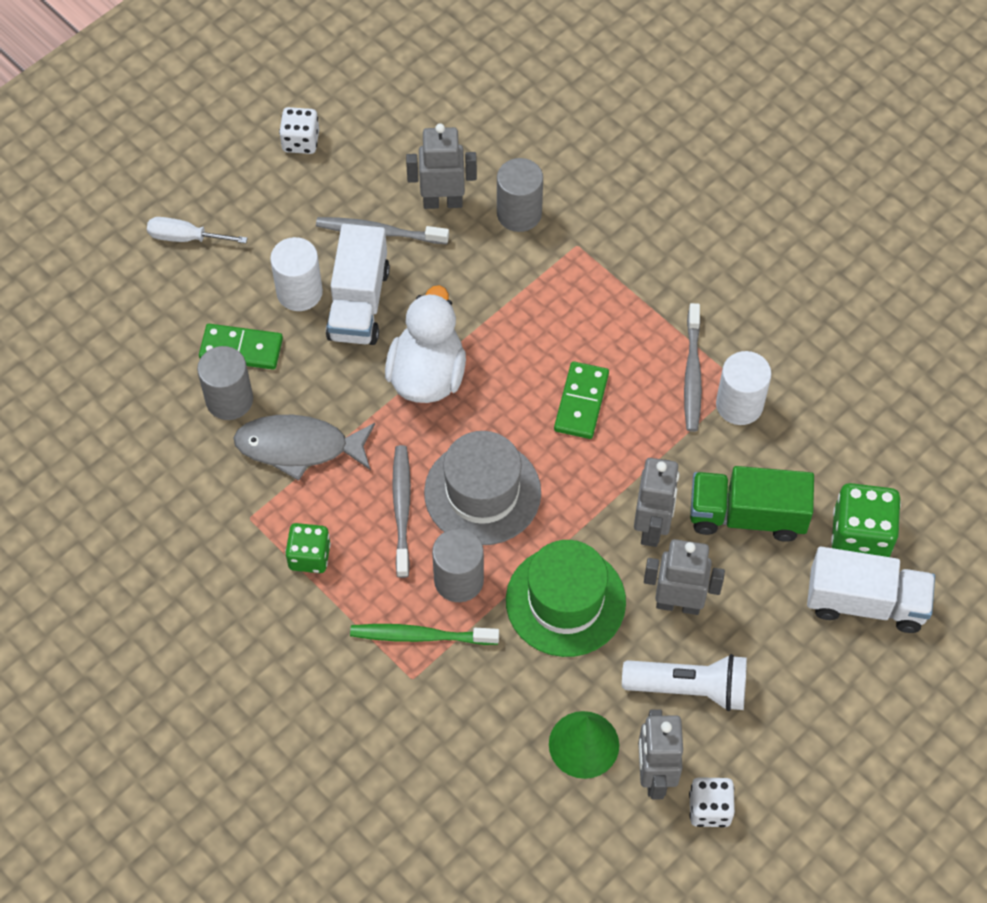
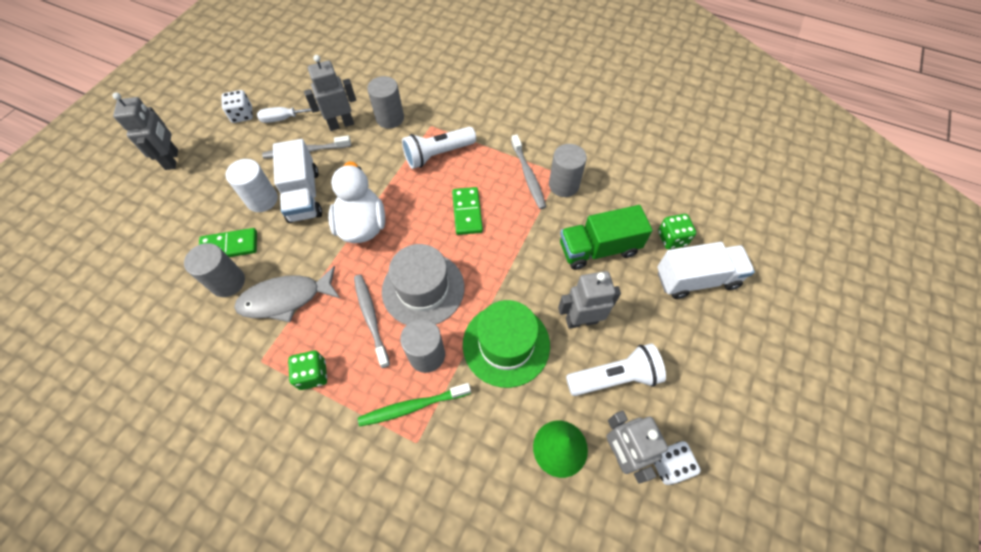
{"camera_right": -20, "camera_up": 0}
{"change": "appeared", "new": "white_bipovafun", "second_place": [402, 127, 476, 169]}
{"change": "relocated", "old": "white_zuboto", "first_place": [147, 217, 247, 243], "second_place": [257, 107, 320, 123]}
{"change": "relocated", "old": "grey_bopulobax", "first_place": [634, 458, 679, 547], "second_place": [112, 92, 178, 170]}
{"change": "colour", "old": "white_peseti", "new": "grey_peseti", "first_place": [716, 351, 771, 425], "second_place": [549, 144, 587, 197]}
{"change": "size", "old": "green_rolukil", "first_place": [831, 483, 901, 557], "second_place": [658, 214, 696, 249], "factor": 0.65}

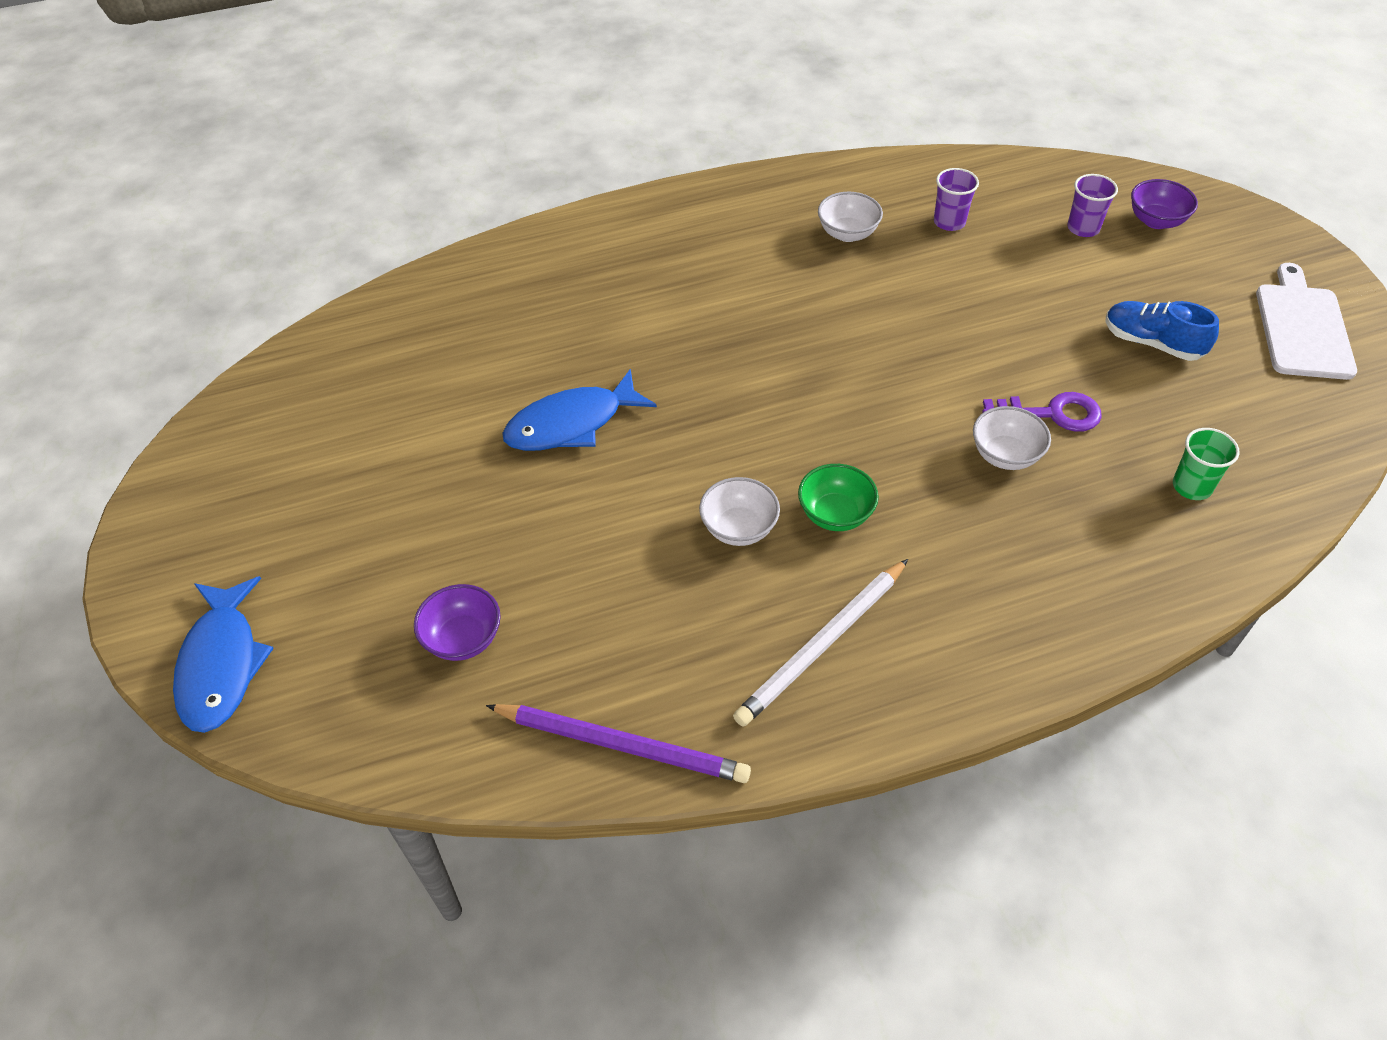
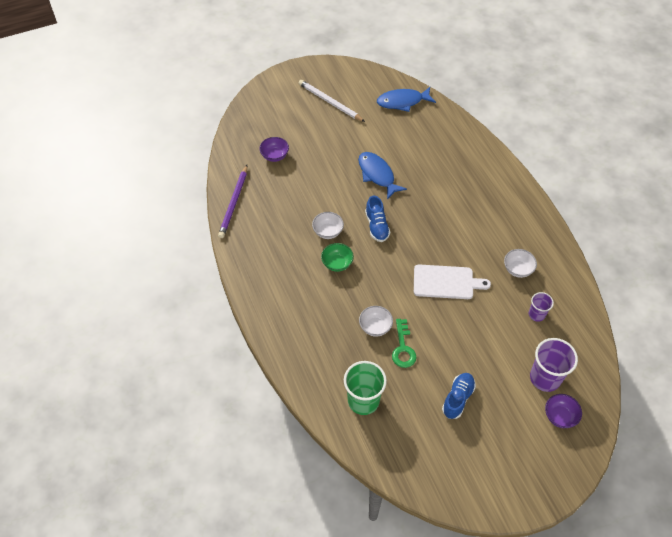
{"camera_right": 85, "camera_up": 5}
{"change": "appeared", "new": "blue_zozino", "second_place": [365, 196, 390, 242]}
{"change": "relocated", "old": "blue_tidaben", "first_place": [173, 576, 274, 733], "second_place": [377, 87, 436, 112]}
{"change": "relocated", "old": "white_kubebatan", "first_place": [733, 559, 908, 727], "second_place": [298, 80, 365, 122]}
{"change": "relocated", "old": "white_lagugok", "first_place": [1256, 263, 1357, 380], "second_place": [414, 264, 491, 299]}
{"change": "colour", "old": "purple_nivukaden", "new": "green_nivukaden", "first_place": [982, 392, 1102, 432], "second_place": [392, 319, 417, 368]}
{"change": "size", "old": "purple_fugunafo", "first_place": [1067, 174, 1118, 237], "second_place": [530, 338, 578, 392], "factor": 1.77}
{"change": "size", "old": "green_fugunafo", "first_place": [1173, 428, 1240, 500], "second_place": [344, 361, 387, 415], "factor": 1.77}

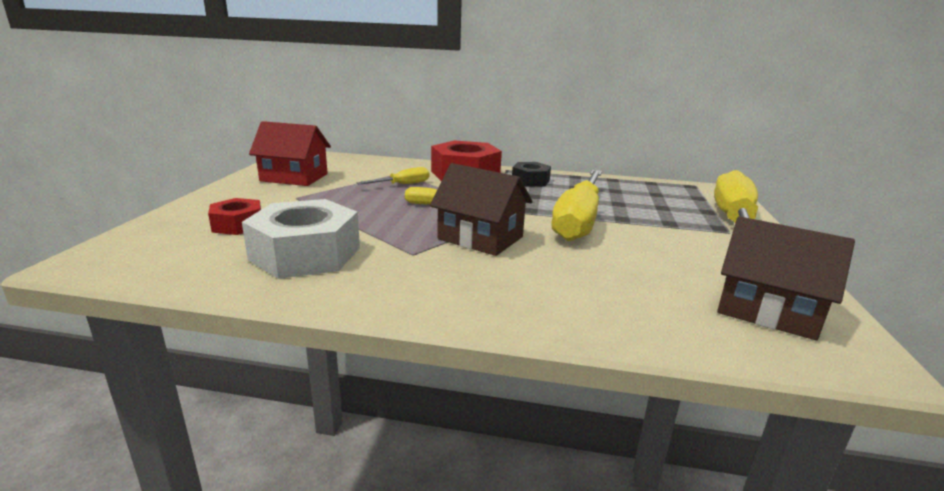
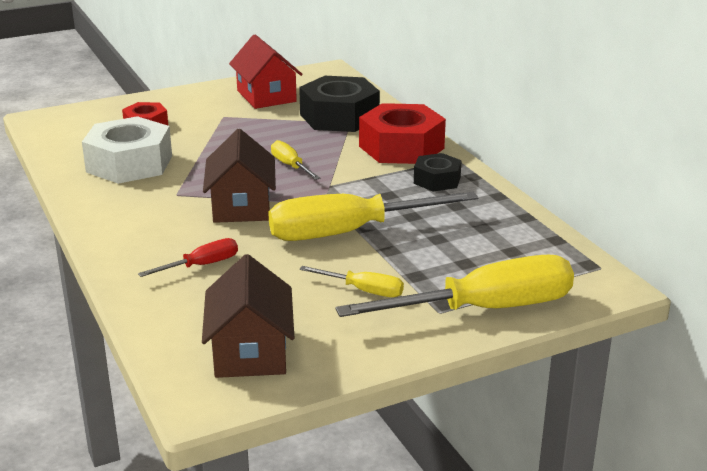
{"camera_right": 55, "camera_up": 5}
{"change": "appeared", "new": "red_zuboto", "second_place": [138, 238, 238, 277]}
{"change": "appeared", "new": "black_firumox", "second_place": [299, 76, 380, 132]}
{"change": "relocated", "old": "yellow_zuboto", "first_place": [356, 167, 430, 185], "second_place": [300, 266, 404, 297]}

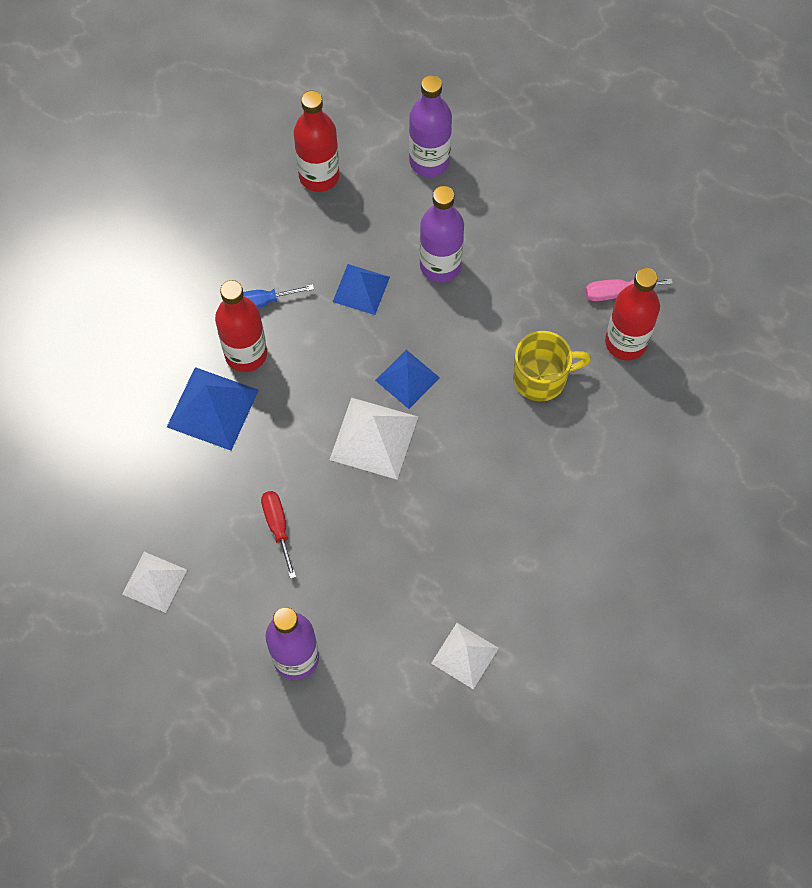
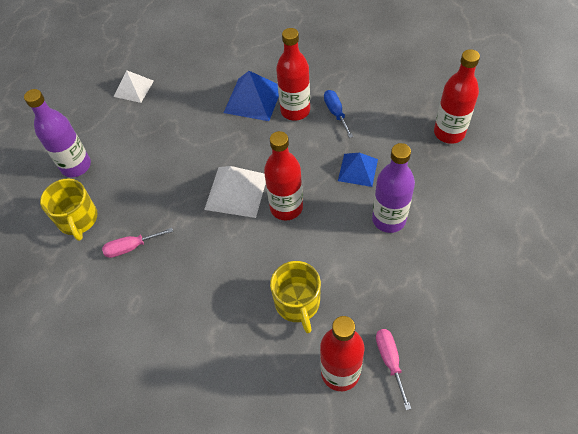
{"camera_right": 90, "camera_up": -10}
{"change": "missing", "old": "red_zuboto", "first_place": [261, 491, 296, 579]}
{"change": "missing", "old": "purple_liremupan", "first_place": [409, 75, 452, 177]}
{"change": "missing", "old": "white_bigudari", "first_place": [431, 623, 499, 689]}
{"change": "appeared", "new": "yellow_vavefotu", "second_place": [40, 179, 97, 241]}
{"change": "appeared", "new": "pink_zuboto", "second_place": [102, 228, 173, 258]}
{"change": "exchanged", "old": "blue_bigudari", "new": "red_liremupan", "first_place": [375, 350, 440, 409], "second_place": [264, 131, 303, 220]}

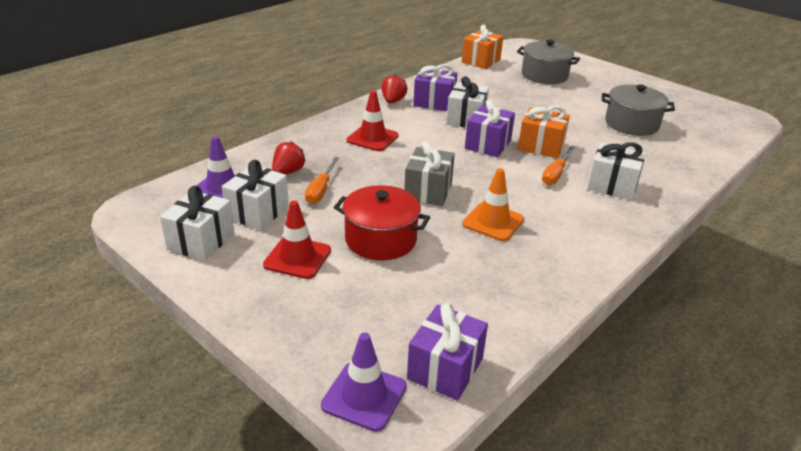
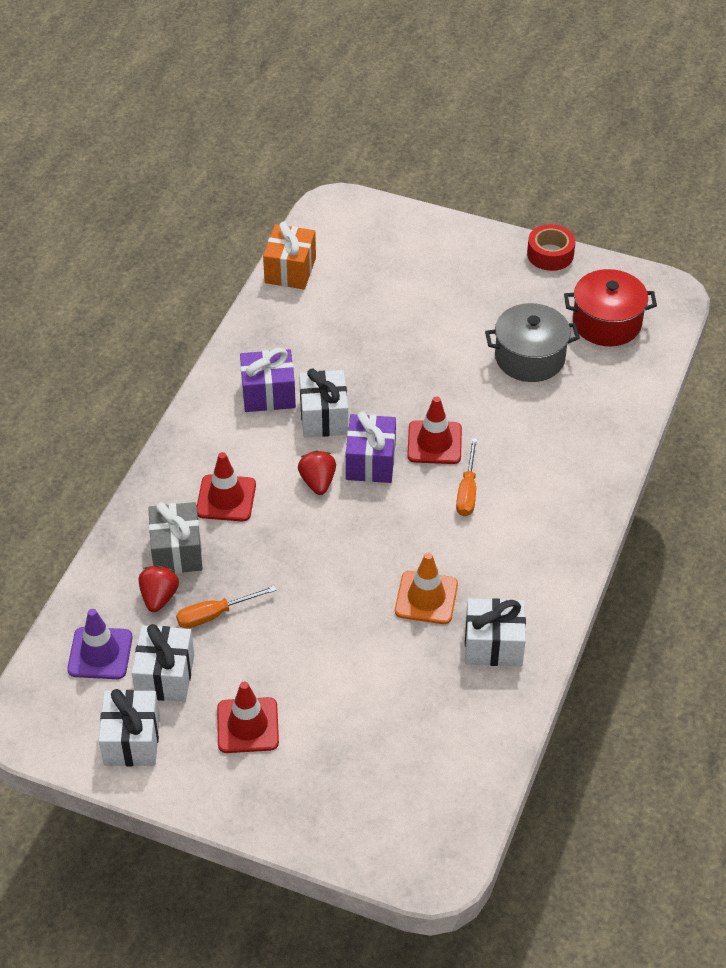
{"camera_right": -20, "camera_up": 15}
{"change": "missing", "old": "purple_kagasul", "first_place": [321, 333, 407, 432]}
{"change": "missing", "old": "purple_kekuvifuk", "first_place": [407, 303, 488, 401]}
{"change": "missing", "old": "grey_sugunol", "first_place": [517, 40, 580, 84]}
{"change": "appeared", "new": "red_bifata", "second_place": [527, 224, 576, 271]}
{"change": "relocated", "old": "red_sugunol", "first_place": [334, 185, 430, 261], "second_place": [564, 269, 657, 346]}
{"change": "relocated", "old": "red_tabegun", "first_place": [381, 75, 407, 103], "second_place": [298, 451, 336, 495]}
{"change": "relocated", "old": "grey_kekuvifuk", "first_place": [404, 141, 455, 206], "second_place": [148, 502, 203, 574]}
{"change": "relocated", "old": "white_kekuvifuk", "first_place": [587, 142, 646, 200], "second_place": [465, 598, 526, 666]}
{"change": "exchanged", "old": "orange_kekuvifuk", "new": "red_kagasul", "first_place": [518, 106, 570, 158], "second_place": [407, 396, 462, 464]}
{"change": "spun", "old": "orange_zuboto", "first_place": [305, 157, 339, 204], "second_place": [176, 586, 277, 629], "degrees": 75}

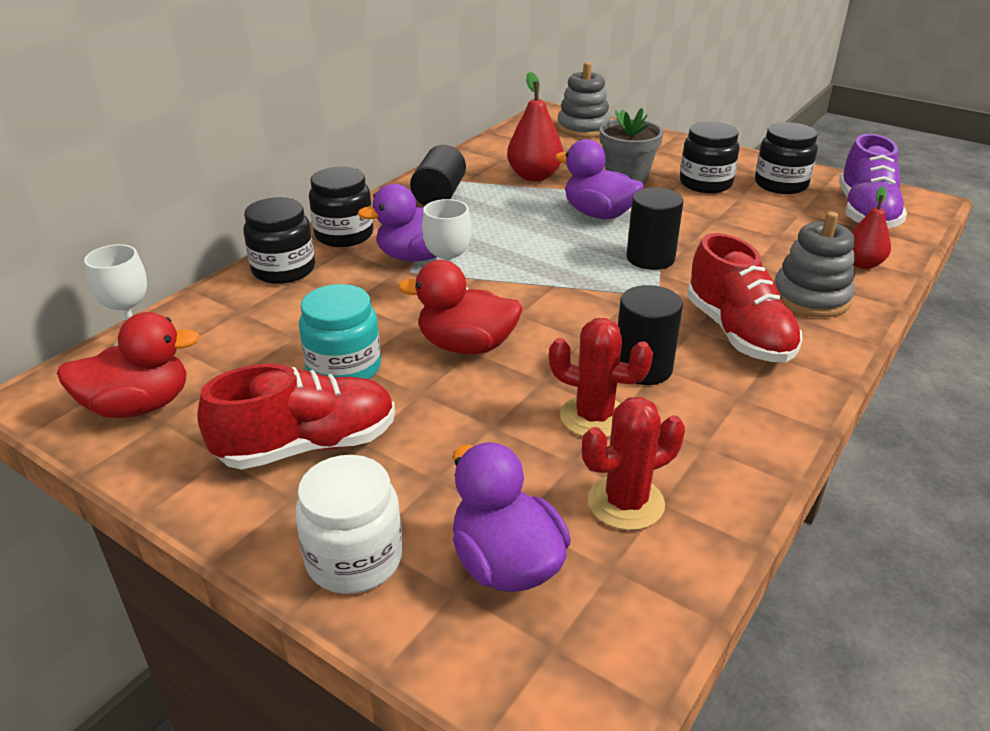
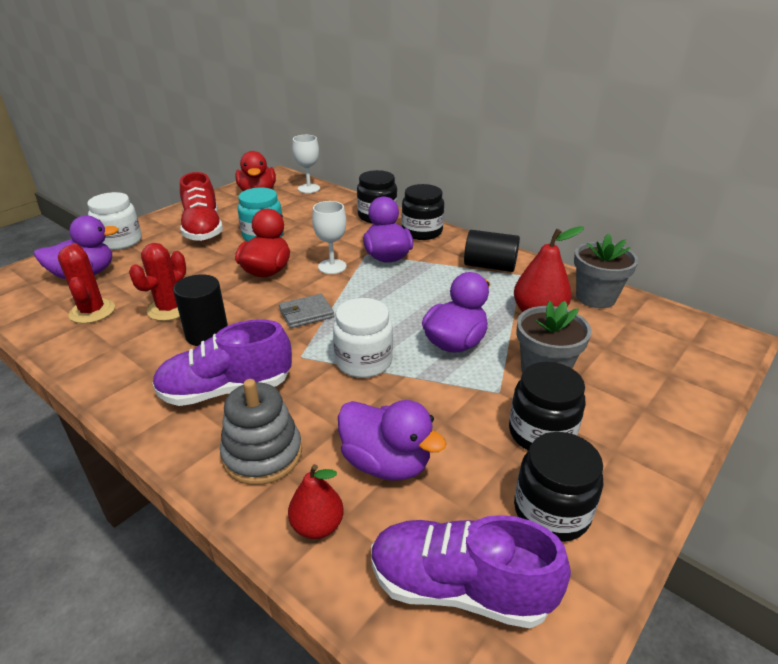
{"camera_right": 95, "camera_up": 0}
{"change": "missing", "old": "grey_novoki", "first_place": [557, 62, 611, 138]}
{"change": "appeared", "new": "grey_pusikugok", "second_place": [279, 294, 334, 328]}
{"change": "appeared", "new": "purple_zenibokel", "second_place": [338, 400, 447, 480]}
{"change": "appeared", "new": "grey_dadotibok", "second_place": [574, 234, 638, 308]}
{"change": "exchanged", "old": "black_peseti", "new": "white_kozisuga", "first_place": [627, 188, 683, 270], "second_place": [333, 298, 393, 378]}
{"change": "colour", "old": "red_zozino", "new": "purple_zozino", "first_place": [687, 233, 802, 363], "second_place": [152, 319, 292, 406]}

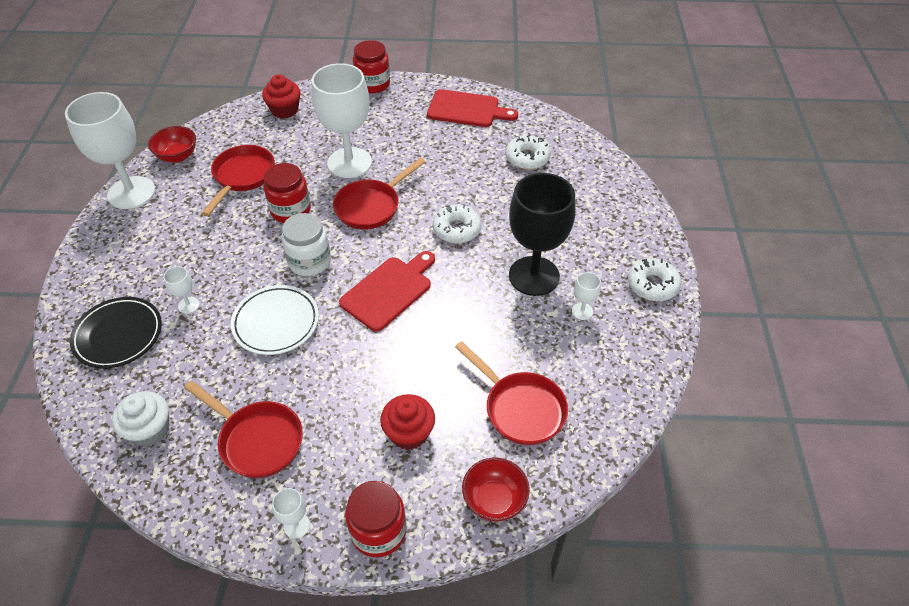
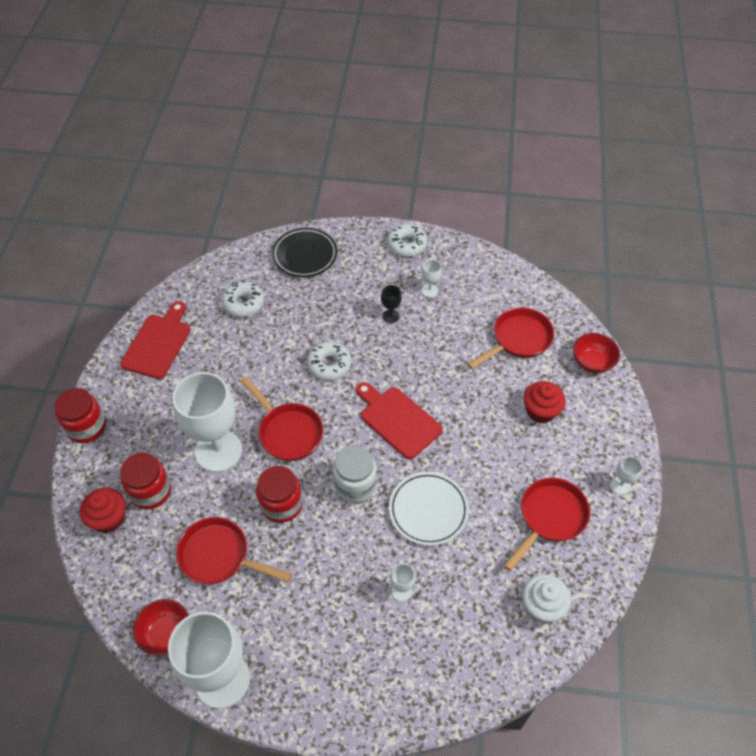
{"camera_right": -85, "camera_up": 5}
{"change": "relocated", "old": "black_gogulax", "first_place": [70, 297, 162, 369], "second_place": [272, 228, 337, 277]}
{"change": "relocated", "old": "red_kozisuga", "first_place": [345, 481, 407, 557], "second_place": [120, 453, 171, 510]}
{"change": "size", "old": "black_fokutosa", "first_place": [509, 173, 576, 296], "second_place": [381, 285, 401, 323], "factor": 0.4}

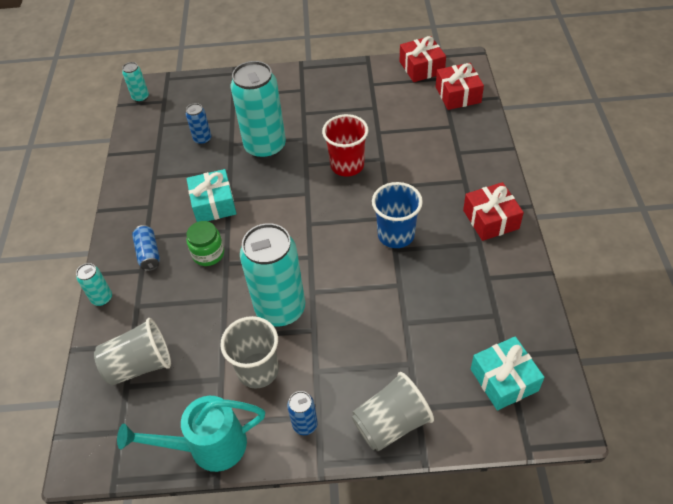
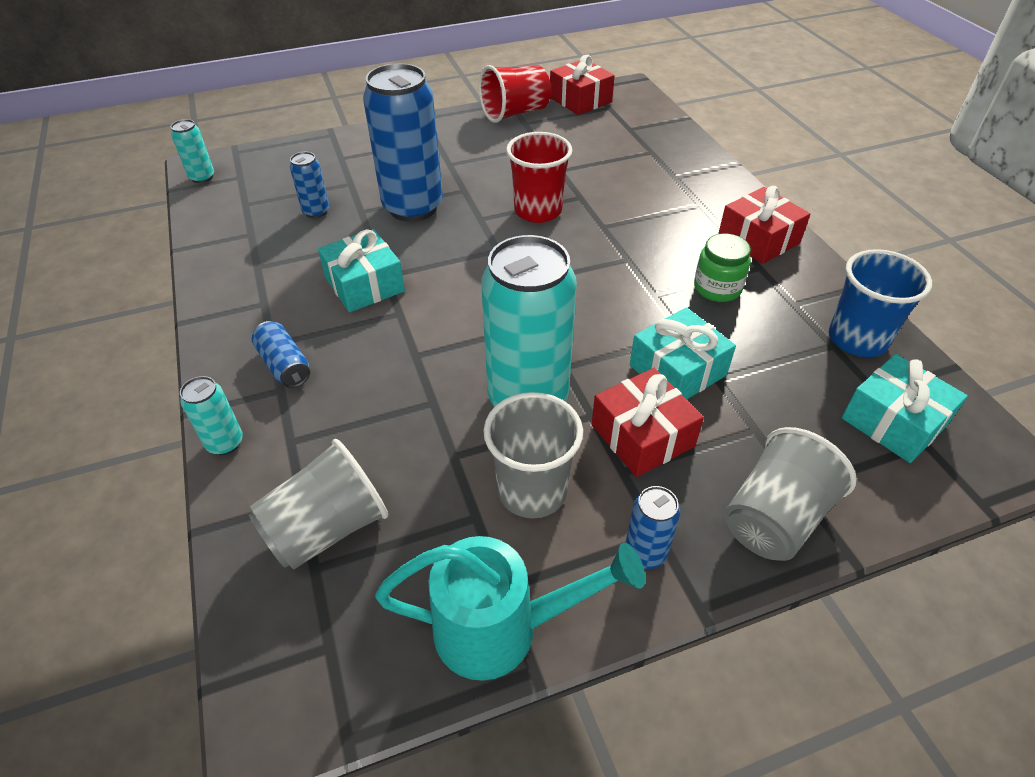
{"camera_right": -20, "camera_up": -5}
{"change": "appeared", "new": "red_fugunafo", "second_place": [479, 65, 551, 123]}
{"change": "appeared", "new": "turquoise_kekuvifuk", "second_place": [630, 307, 736, 400]}
{"change": "relocated", "old": "green_kozisuga", "first_place": [186, 221, 224, 266], "second_place": [694, 233, 751, 302]}
{"change": "relocated", "old": "blue_fugunafo", "first_place": [372, 182, 423, 248], "second_place": [829, 249, 932, 357]}
{"change": "relocated", "old": "red_kekuvifuk", "first_place": [436, 63, 484, 110], "second_place": [592, 368, 704, 477]}
{"change": "colour", "old": "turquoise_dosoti", "new": "blue_dosoti", "first_place": [231, 61, 286, 159], "second_place": [363, 63, 443, 222]}
{"change": "spun", "old": "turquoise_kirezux", "first_place": [117, 396, 265, 472], "second_place": [375, 536, 645, 681], "degrees": -150}

